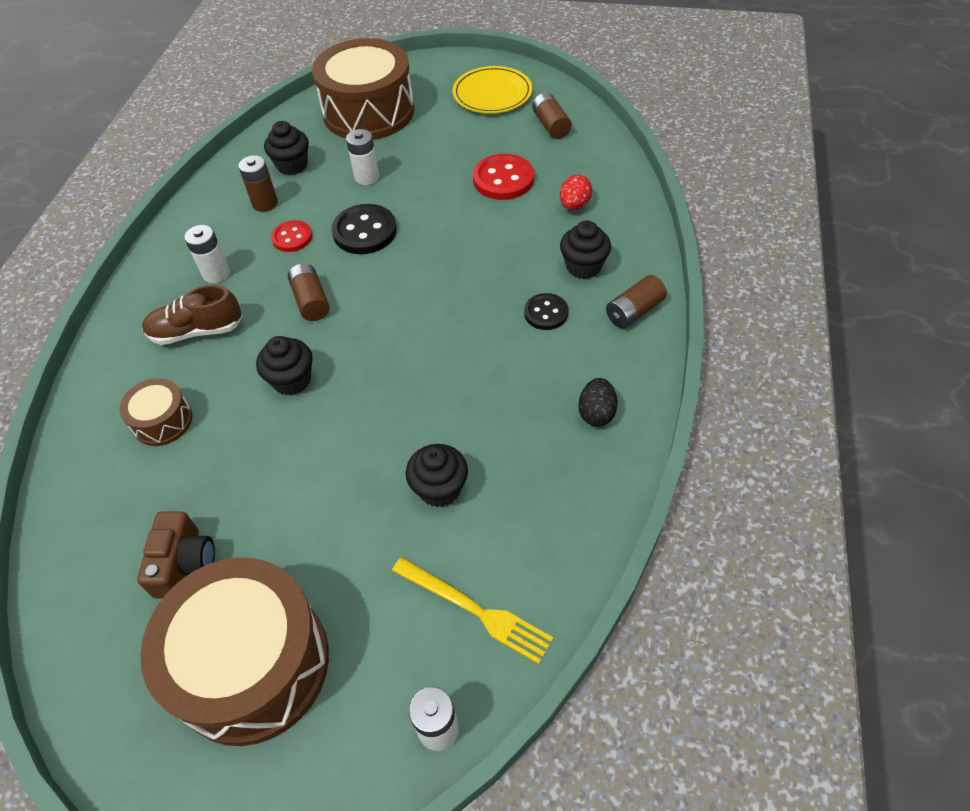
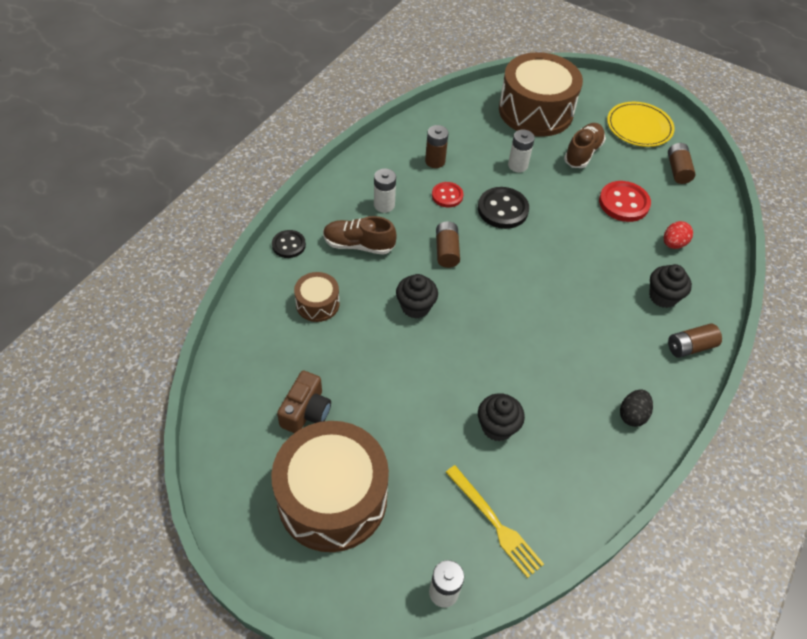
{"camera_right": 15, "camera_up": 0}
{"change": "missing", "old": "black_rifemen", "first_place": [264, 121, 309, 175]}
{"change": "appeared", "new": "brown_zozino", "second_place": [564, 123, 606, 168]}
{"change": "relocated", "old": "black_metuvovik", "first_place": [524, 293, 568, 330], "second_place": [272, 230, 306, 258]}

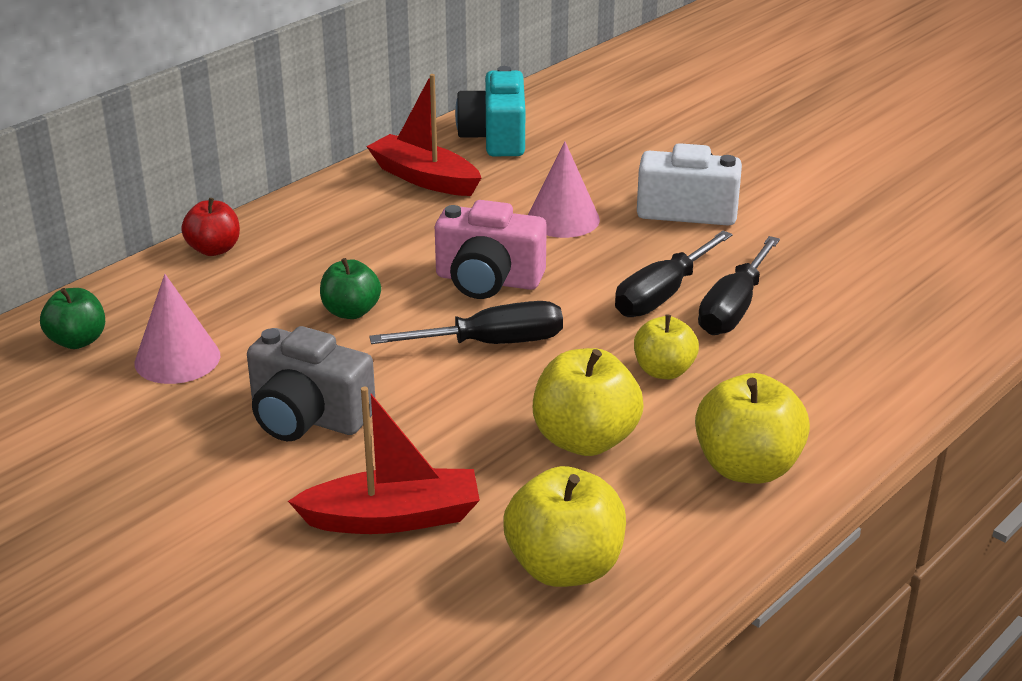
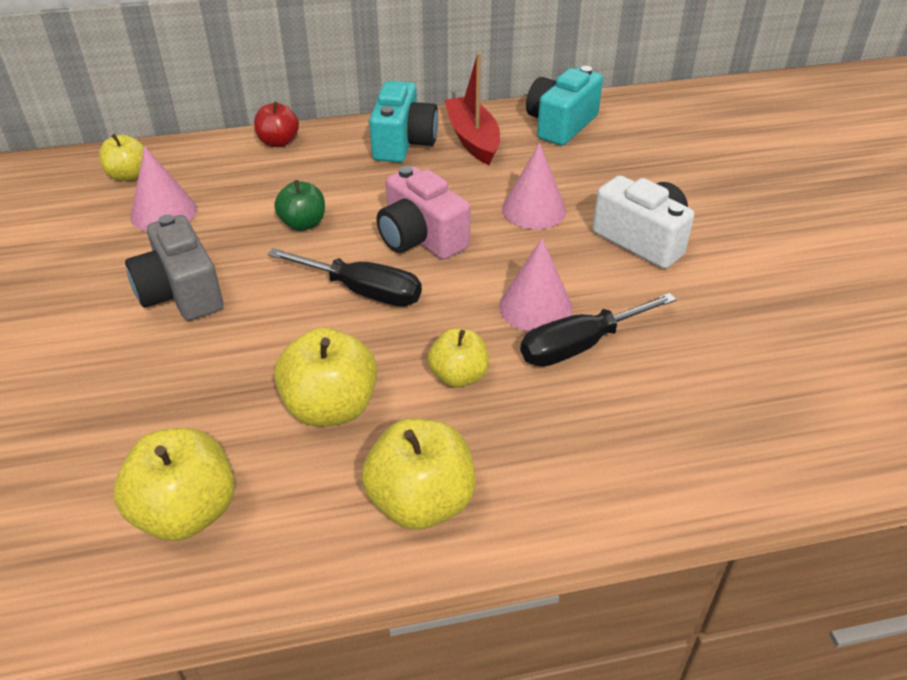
{"camera_right": 35, "camera_up": 10}
{"change": "missing", "old": "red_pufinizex", "first_place": [288, 387, 480, 534]}
{"change": "appeared", "new": "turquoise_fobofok", "second_place": [369, 81, 438, 162]}
{"change": "exchanged", "old": "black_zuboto", "new": "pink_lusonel", "first_place": [615, 231, 733, 317], "second_place": [499, 238, 573, 332]}
{"change": "colour", "old": "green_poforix", "new": "yellow_poforix", "first_place": [40, 288, 105, 349], "second_place": [99, 134, 144, 181]}

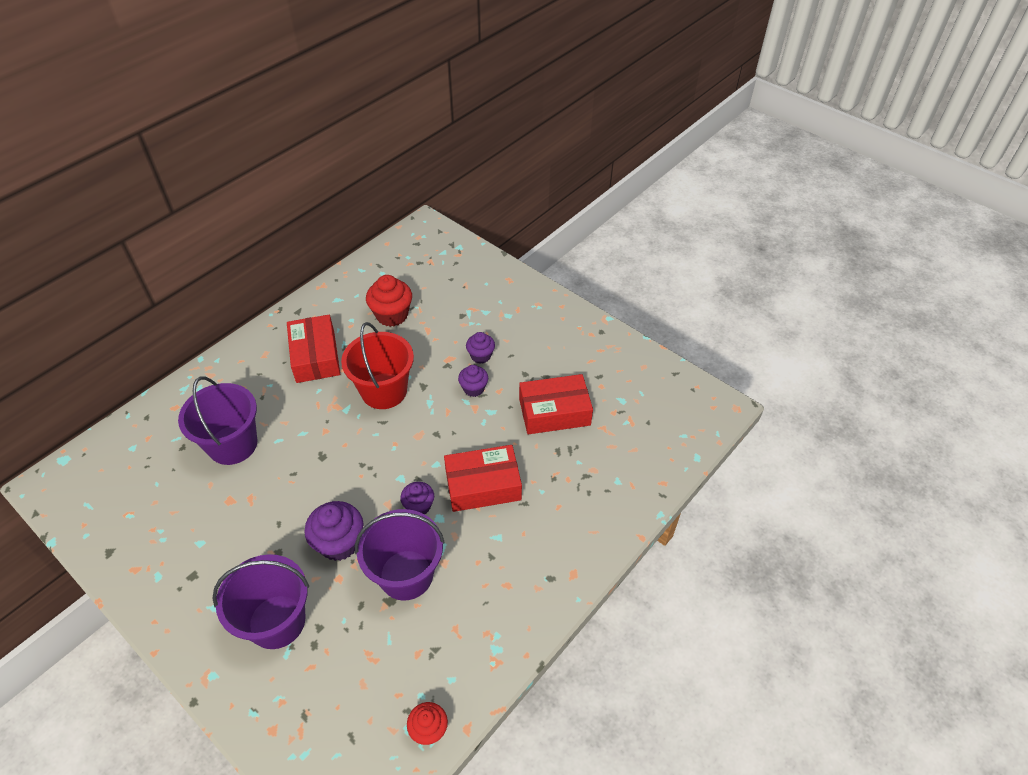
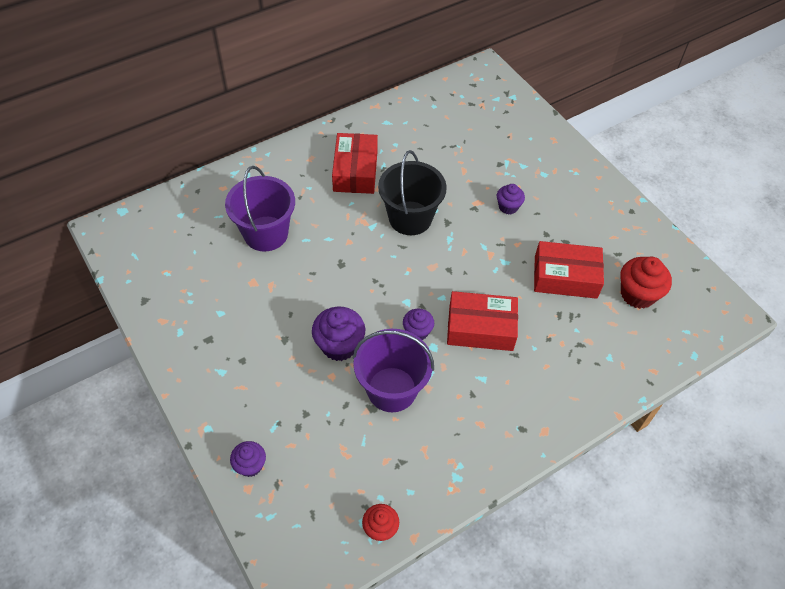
{"camera_right": 15, "camera_up": 5}
{"change": "missing", "old": "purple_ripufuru", "first_place": [212, 554, 309, 649]}
{"change": "relocated", "old": "red_rifemen", "first_place": [366, 275, 412, 327], "second_place": [620, 257, 672, 309]}
{"change": "relocated", "old": "purple_rifemen", "first_place": [458, 365, 488, 397], "second_place": [230, 441, 266, 477]}
{"change": "colour", "old": "red_ripufuru", "new": "black_ripufuru", "first_place": [341, 322, 414, 409], "second_place": [378, 150, 447, 235]}

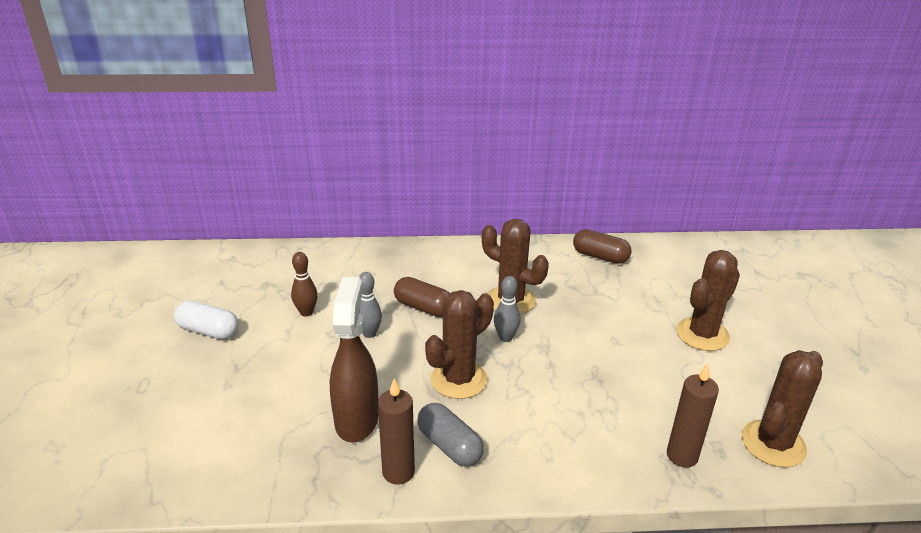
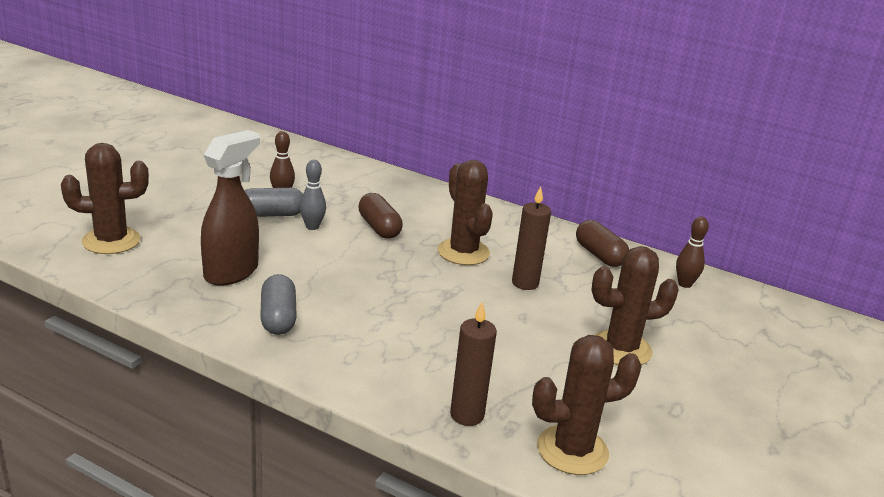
{"camera_right": 30, "camera_up": -5}
{"change": "missing", "old": "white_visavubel", "first_place": [174, 300, 239, 340]}
{"change": "missing", "old": "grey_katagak", "first_place": [494, 276, 521, 342]}
{"change": "appeared", "new": "grey_visavubel", "second_place": [244, 188, 303, 217]}
{"change": "appeared", "new": "brown_katagak", "second_place": [676, 217, 709, 288]}
{"change": "relocated", "old": "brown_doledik", "first_place": [378, 379, 415, 485], "second_place": [512, 186, 551, 290]}
{"change": "relocated", "old": "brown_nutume", "first_place": [425, 290, 494, 399], "second_place": [61, 143, 149, 254]}

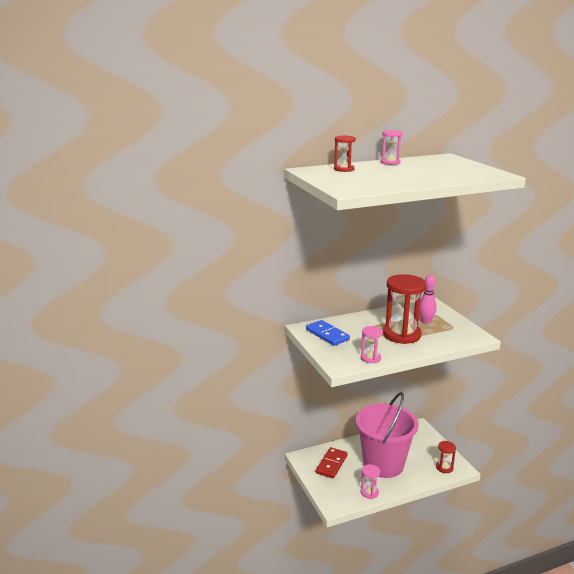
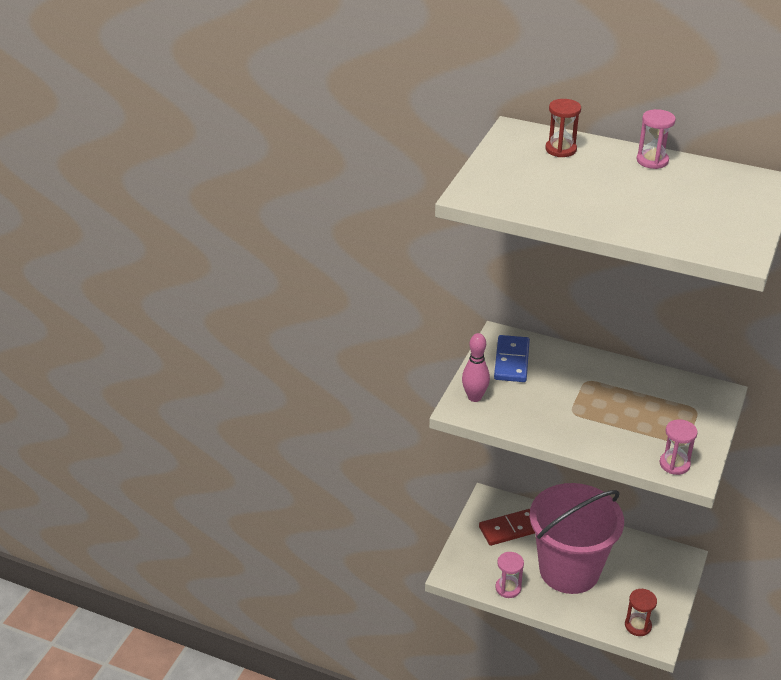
{"camera_right": 45, "camera_up": 15}
{"change": "missing", "old": "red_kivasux", "first_place": [383, 274, 426, 344]}
{"change": "relocated", "old": "pink_kivasux", "first_place": [361, 326, 383, 363], "second_place": [660, 419, 698, 475]}
{"change": "relocated", "old": "pink_katagak", "first_place": [419, 275, 437, 324], "second_place": [462, 333, 490, 402]}

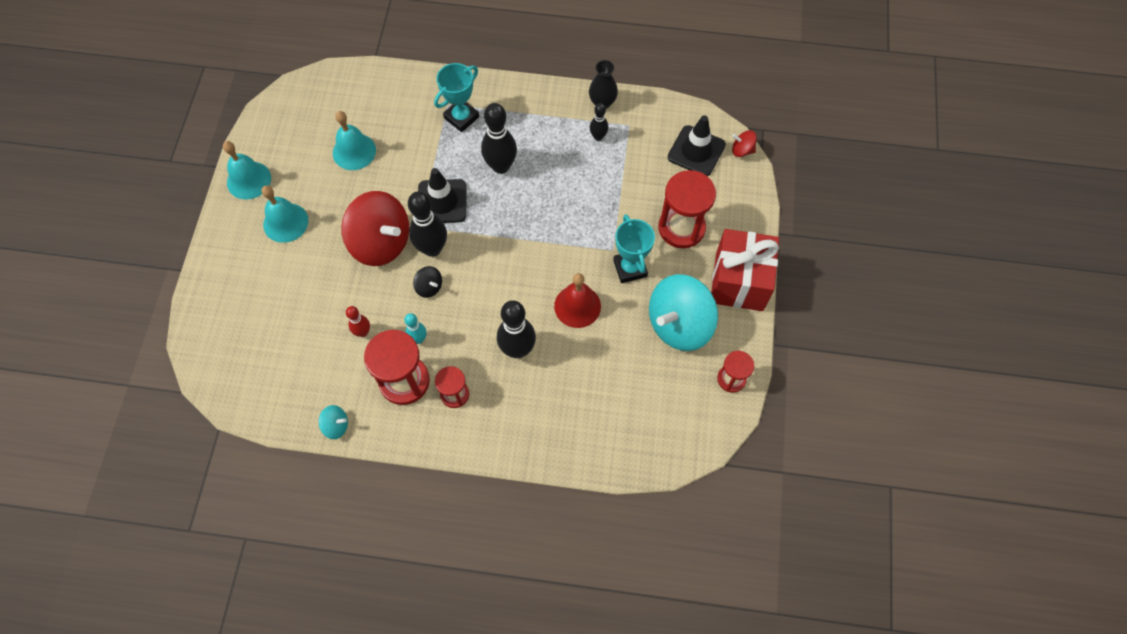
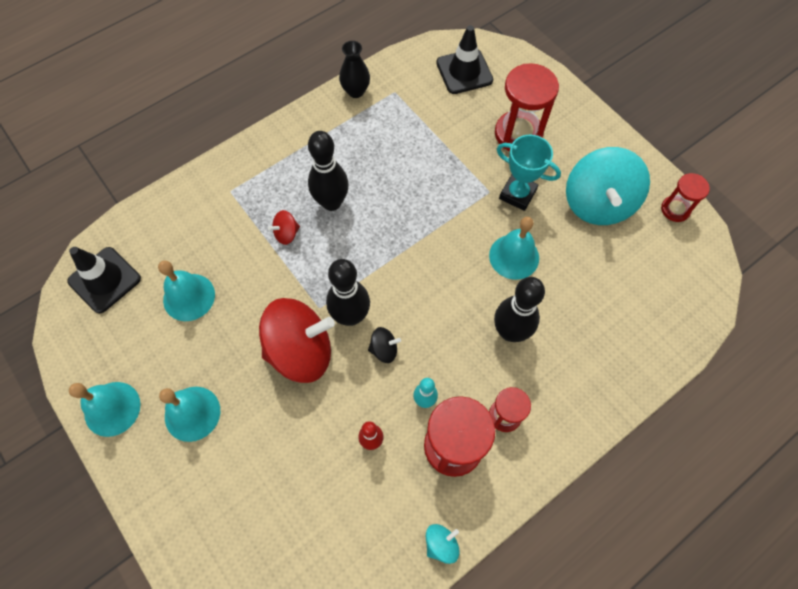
{"camera_right": -45, "camera_up": 0}
{"change": "missing", "old": "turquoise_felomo", "first_place": [434, 63, 479, 132]}
{"change": "missing", "old": "black_katagak", "first_place": [590, 103, 608, 141]}
{"change": "missing", "old": "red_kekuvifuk", "first_place": [711, 229, 779, 311]}
{"change": "relocated", "old": "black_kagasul", "first_place": [418, 168, 466, 223], "second_place": [68, 247, 141, 313]}
{"change": "relocated", "old": "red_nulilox", "first_place": [732, 130, 757, 157], "second_place": [268, 210, 300, 245]}
{"change": "colour", "old": "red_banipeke", "new": "turquoise_banipeke", "first_place": [554, 273, 601, 328], "second_place": [489, 217, 539, 280]}

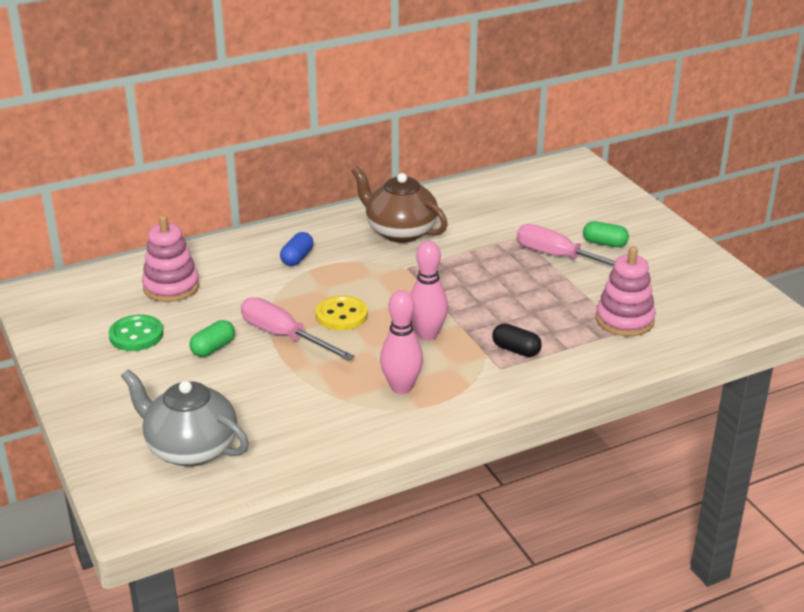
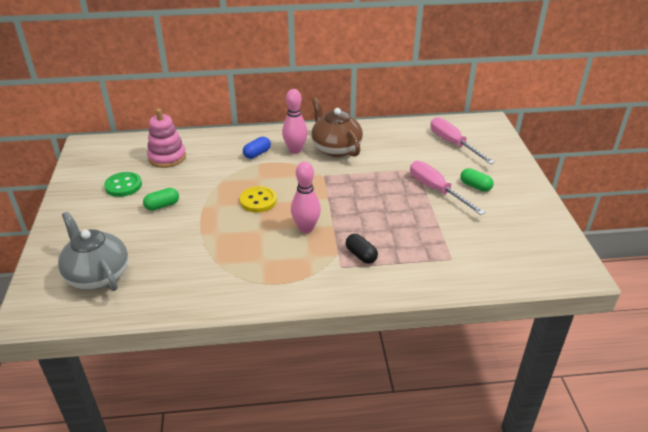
{"camera_right": 20, "camera_up": 5}
{"change": "missing", "old": "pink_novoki", "first_place": [596, 246, 656, 336]}
{"change": "relocated", "old": "pink_zuboto", "first_place": [241, 297, 355, 361], "second_place": [430, 117, 495, 164]}
{"change": "relocated", "old": "pink_katagak", "first_place": [380, 290, 423, 394], "second_place": [282, 89, 308, 154]}

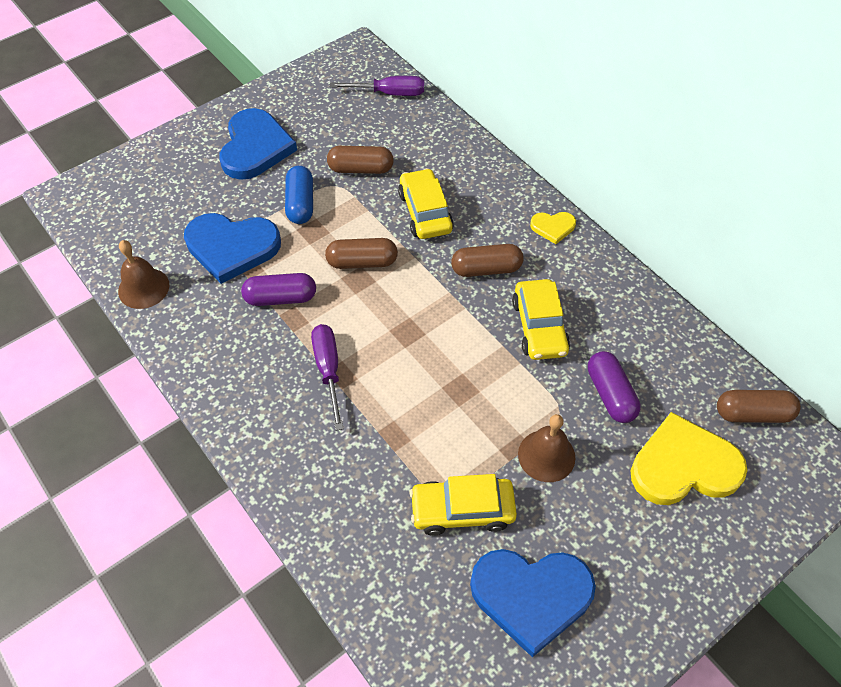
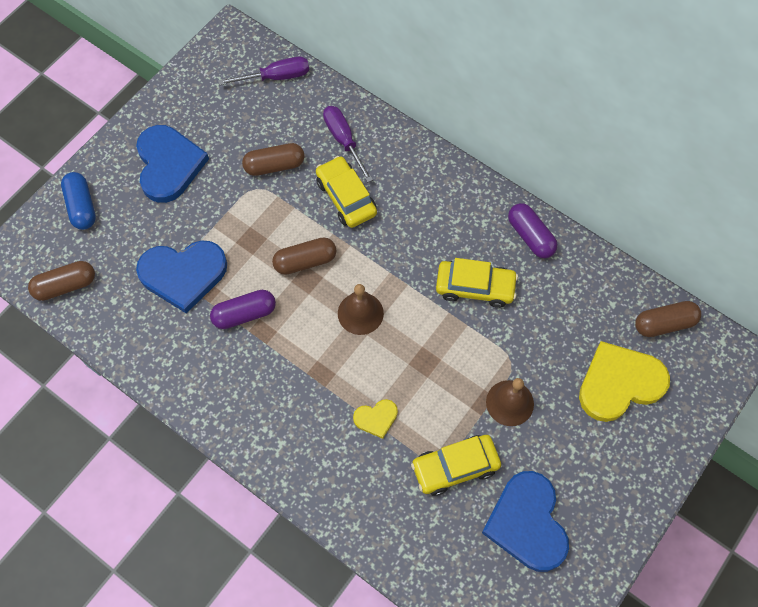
{"camera_right": -15, "camera_up": 10}
{"change": "relocated", "old": "brown_banipeke", "first_place": [118, 240, 169, 309], "second_place": [338, 284, 384, 335]}
{"change": "relocated", "old": "blue_visavubel", "first_place": [285, 166, 313, 224], "second_place": [61, 172, 96, 230]}
{"change": "relocated", "old": "purple_zuboto", "first_place": [311, 324, 343, 431], "second_place": [323, 106, 373, 182]}
{"change": "relocated", "old": "brown_visavubel", "first_place": [451, 244, 524, 277], "second_place": [28, 261, 95, 301]}
{"change": "relocated", "old": "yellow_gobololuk", "first_place": [530, 212, 576, 244], "second_place": [353, 399, 398, 439]}
{"change": "relocated", "old": "purple_visavubel", "first_place": [588, 351, 641, 423], "second_place": [508, 203, 558, 258]}
{"change": "spun", "old": "blue_gobololuk", "first_place": [470, 549, 596, 657], "second_place": [482, 471, 569, 572], "degrees": 90}
{"change": "spun", "old": "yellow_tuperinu", "first_place": [512, 279, 570, 360], "second_place": [436, 258, 518, 308], "degrees": -60}

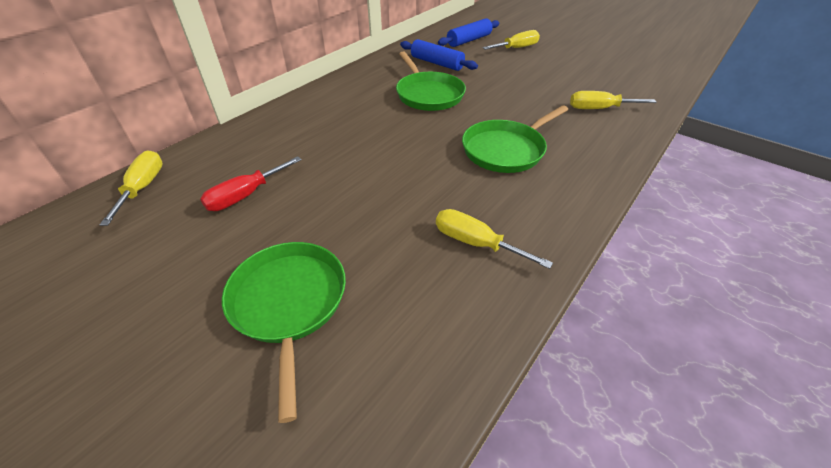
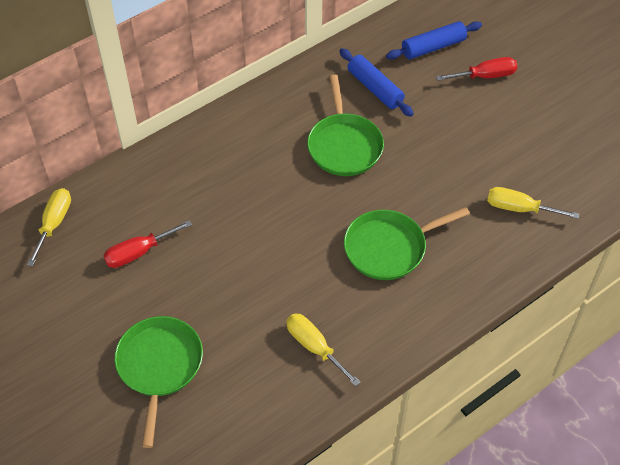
{"camera_right": 15, "camera_up": 10}
{"change": "colour", "old": "yellow_zuboto", "new": "red_zuboto", "first_place": [482, 30, 540, 50], "second_place": [436, 57, 518, 81]}

